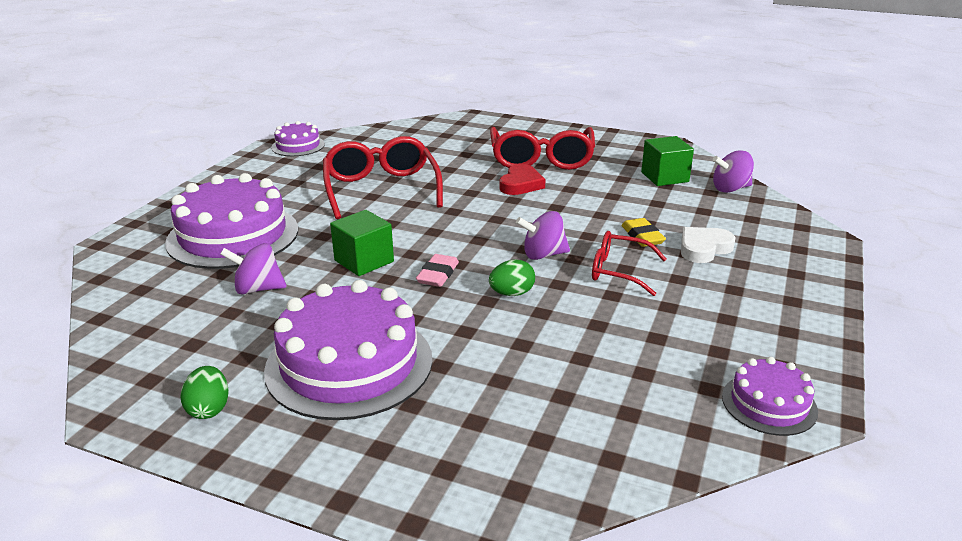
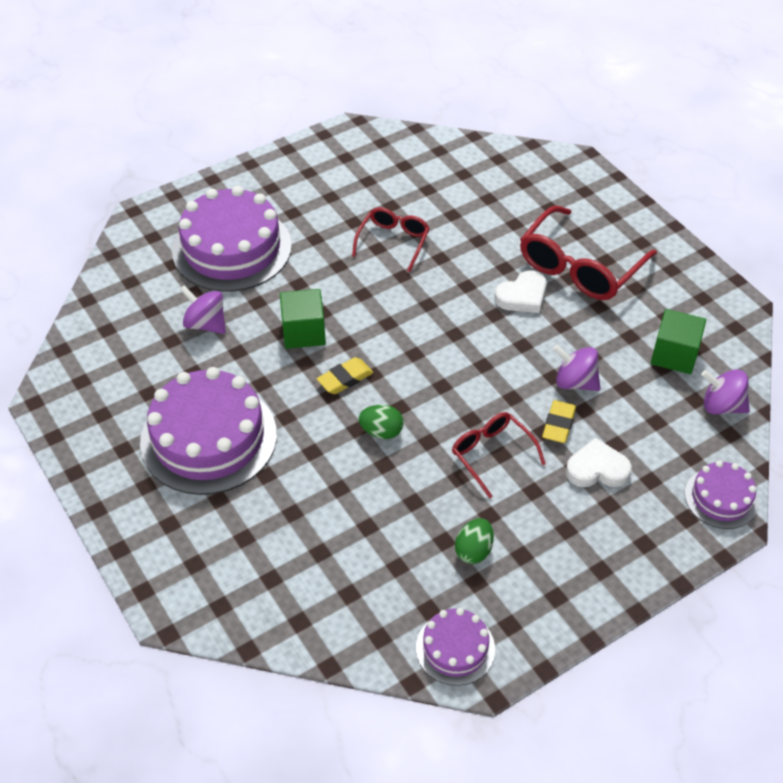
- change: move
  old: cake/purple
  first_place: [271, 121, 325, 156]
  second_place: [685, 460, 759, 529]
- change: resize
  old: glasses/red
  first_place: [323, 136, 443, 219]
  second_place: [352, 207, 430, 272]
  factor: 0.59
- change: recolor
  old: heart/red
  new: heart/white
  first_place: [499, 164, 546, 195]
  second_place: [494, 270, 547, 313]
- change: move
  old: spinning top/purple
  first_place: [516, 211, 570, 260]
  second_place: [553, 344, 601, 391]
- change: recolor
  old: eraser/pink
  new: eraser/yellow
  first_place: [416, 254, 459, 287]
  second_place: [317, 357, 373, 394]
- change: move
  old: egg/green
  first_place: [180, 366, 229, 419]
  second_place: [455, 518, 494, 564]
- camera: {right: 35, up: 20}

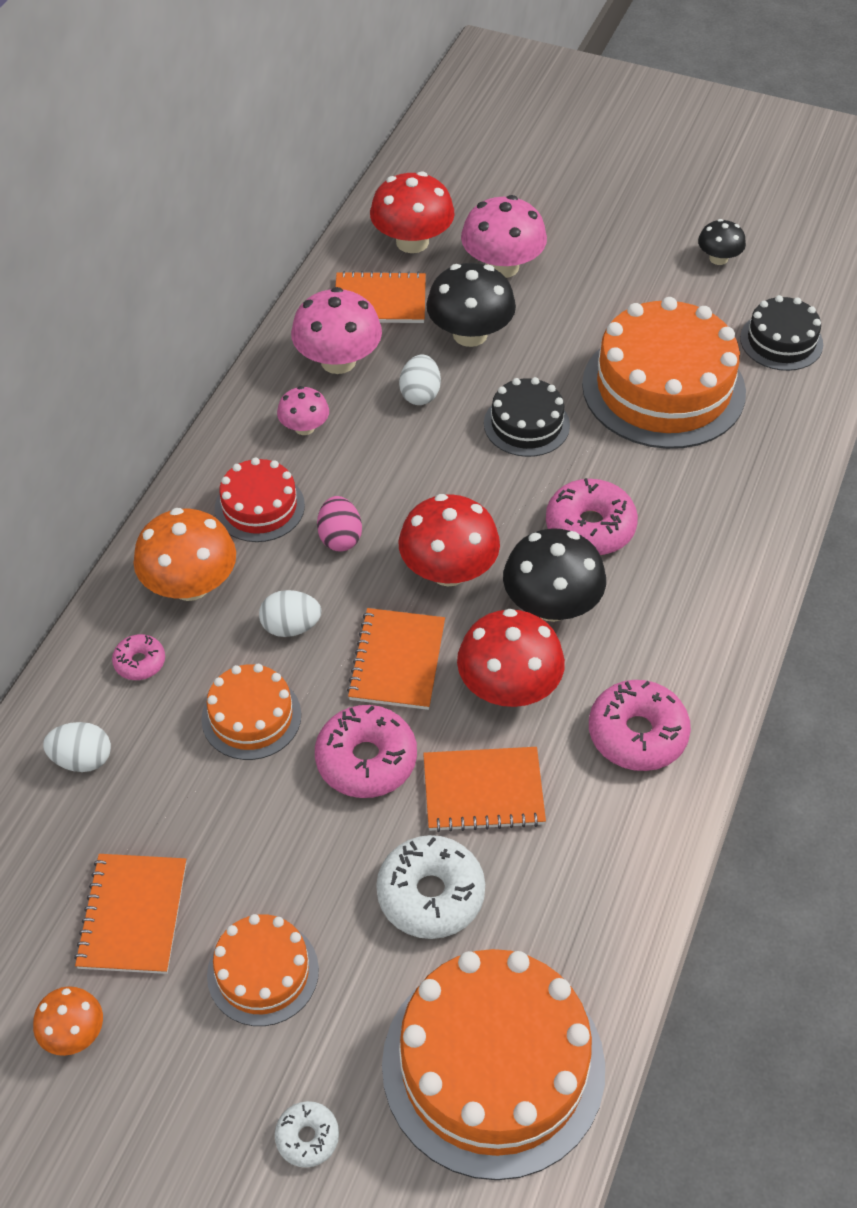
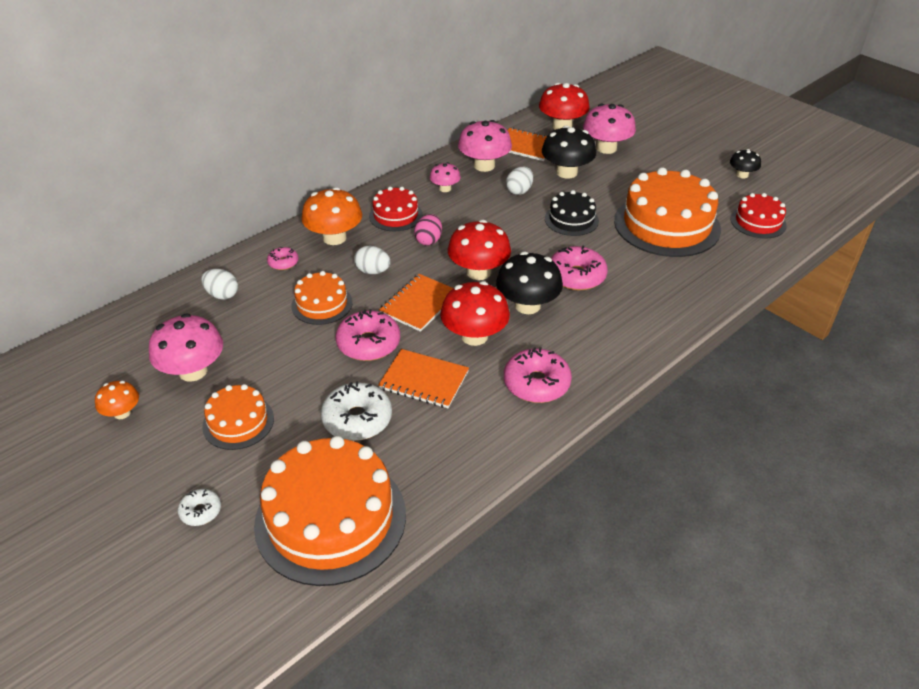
- change: recolor
  old: cake/black
  new: cake/red
  first_place: [740, 295, 823, 371]
  second_place: [731, 193, 787, 239]
- change: replace
  old: notebook/orange
  new: mushroom/pink
  first_place: [74, 854, 186, 974]
  second_place: [149, 313, 223, 382]
- camera: {right: 25, up: -10}

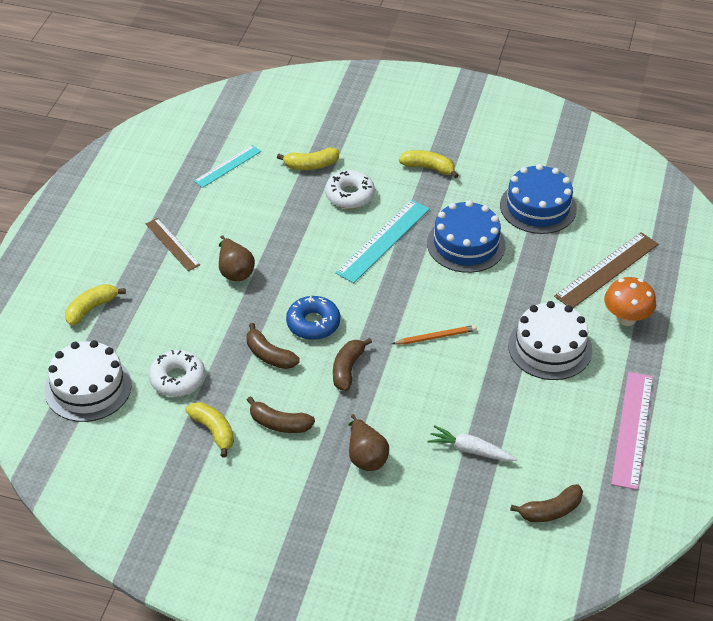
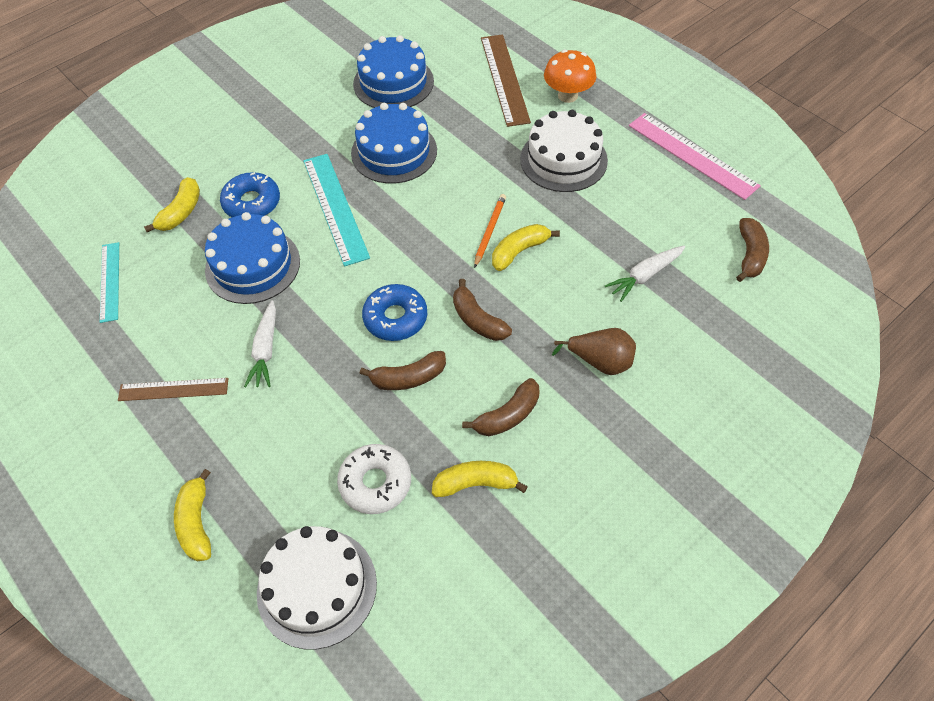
- change: move
  old: banana/yellow
  first_place: [399, 150, 459, 178]
  second_place: [492, 224, 560, 271]
- change: recolor
  old: donut/white
  new: donut/blue
  first_place: [325, 170, 375, 209]
  second_place: [220, 172, 280, 217]
- change: replace
  old: pear/brown
  new: carrot/white
  first_place: [219, 235, 255, 281]
  second_place: [244, 300, 276, 387]
- change: insert
  new: cake/blue
  second_place: [205, 212, 300, 304]
- camera: {right: -55, up: 10}

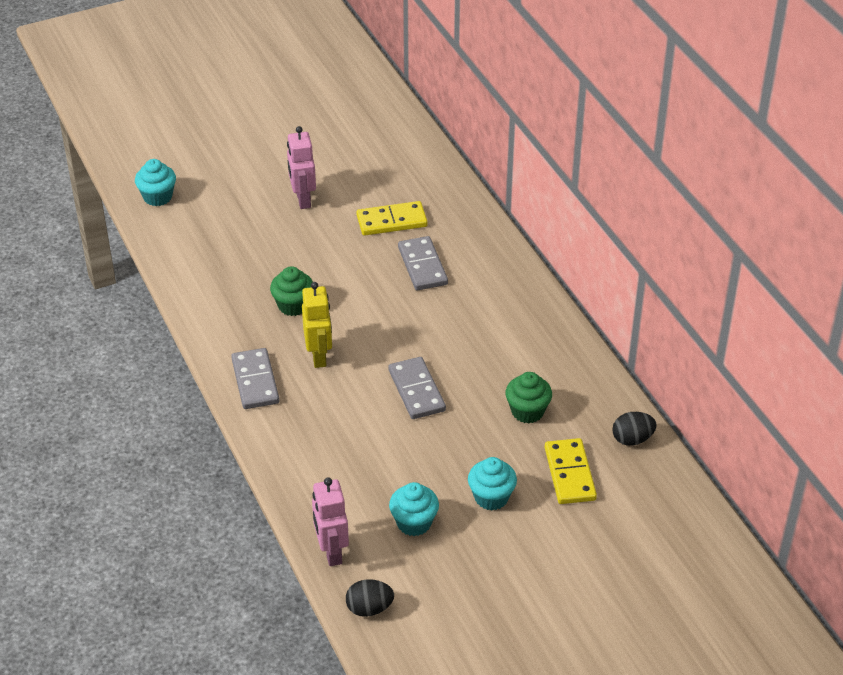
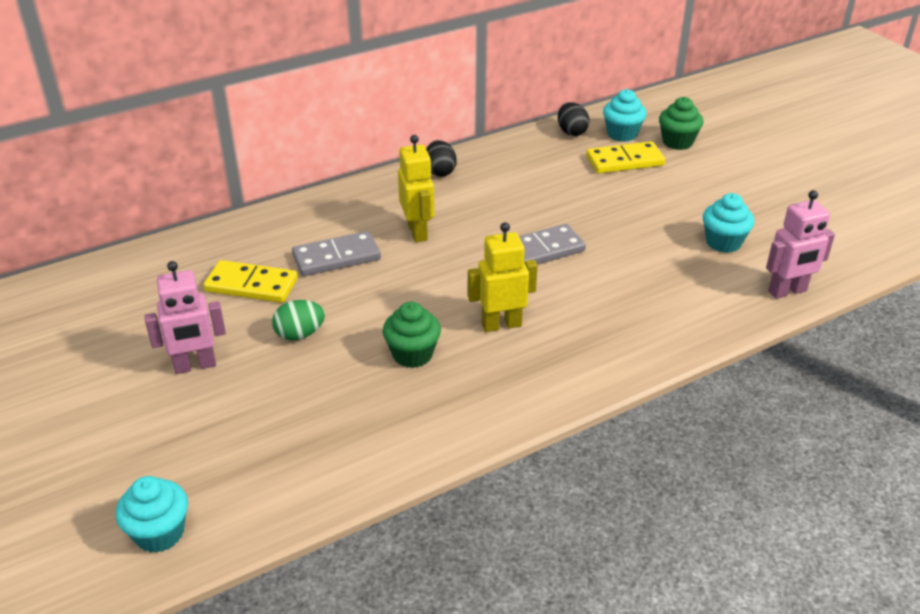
- change: rotate
  old: domino/yellow
  first_place: [356, 201, 428, 236]
  second_place: [203, 260, 298, 303]
  degrees: -60
- change: delete
  old: domino/grey
  first_place: [231, 348, 279, 409]
- change: move
  old: cupcake/green
  first_place: [505, 372, 552, 424]
  second_place: [659, 97, 703, 150]
- change: move
  old: cupcake/turquoise
  first_place: [468, 457, 517, 510]
  second_place: [603, 89, 647, 142]
- change: move
  old: egg/black
  first_place: [346, 579, 394, 617]
  second_place: [426, 140, 457, 177]
- change: insert
  new: robot/yellow
  second_place: [398, 135, 434, 242]
- change: insert
  new: egg/green
  second_place: [272, 300, 325, 341]
- camera: {right: -95, up: -5}

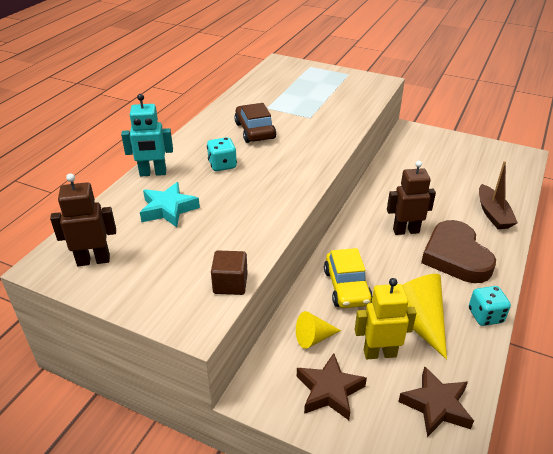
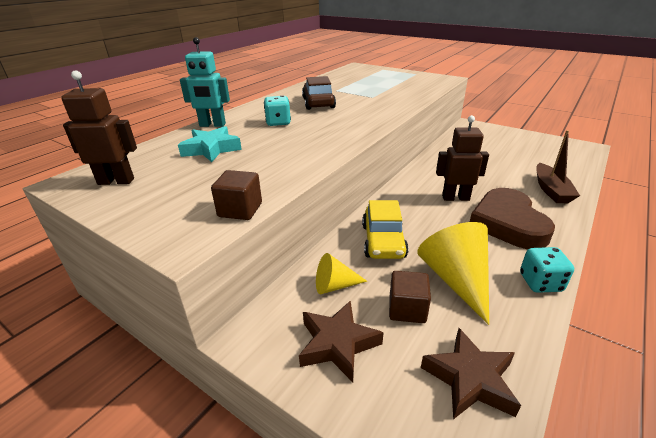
- change: replace
  old: robot/yellow
  new: cube/brown
  first_place: [355, 278, 416, 359]
  second_place: [389, 271, 431, 323]
- camera: {right: 10, up: -5}

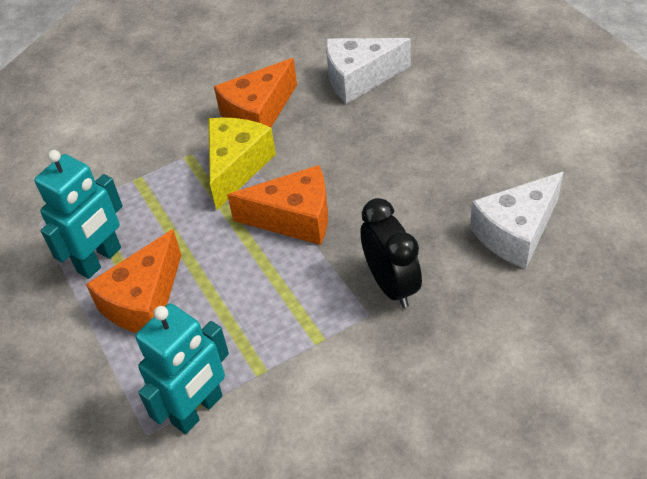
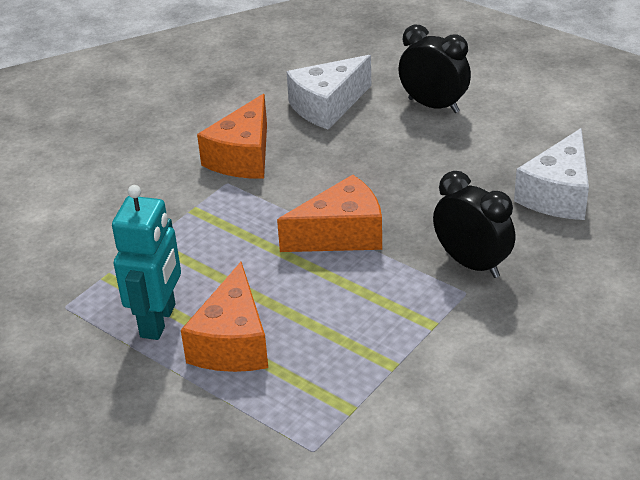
- change: delete
  old: cheese/yellow
  first_place: [208, 117, 276, 210]
- change: delete
  old: robot/turquoise
  first_place: [135, 303, 229, 434]
- change: insert
  new: clock/black
  second_place: [398, 24, 471, 113]
- camera: {right: -25, up: -10}

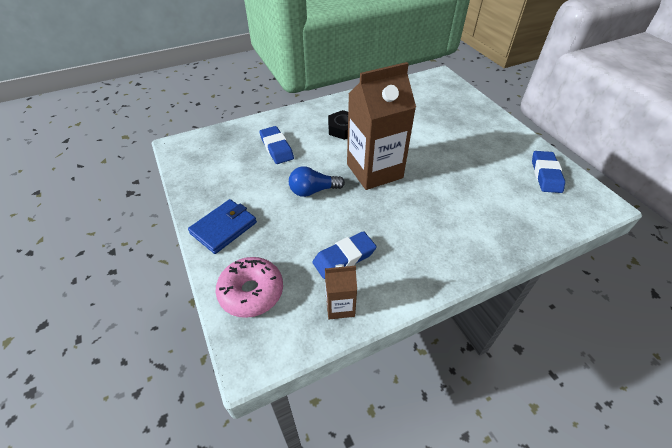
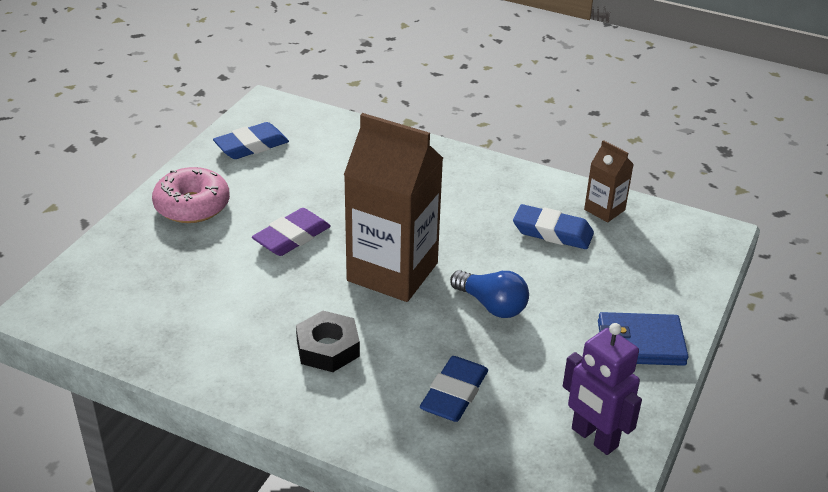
- change: move
  old: donut/pink
  first_place: [216, 257, 283, 318]
  second_place: [152, 167, 230, 223]
- change: insert
  new: eraser/purple
  second_place: [252, 208, 331, 256]
- change: insert
  new: robot/purple
  second_place: [563, 323, 642, 455]
- camera: {right: -130, up: -10}

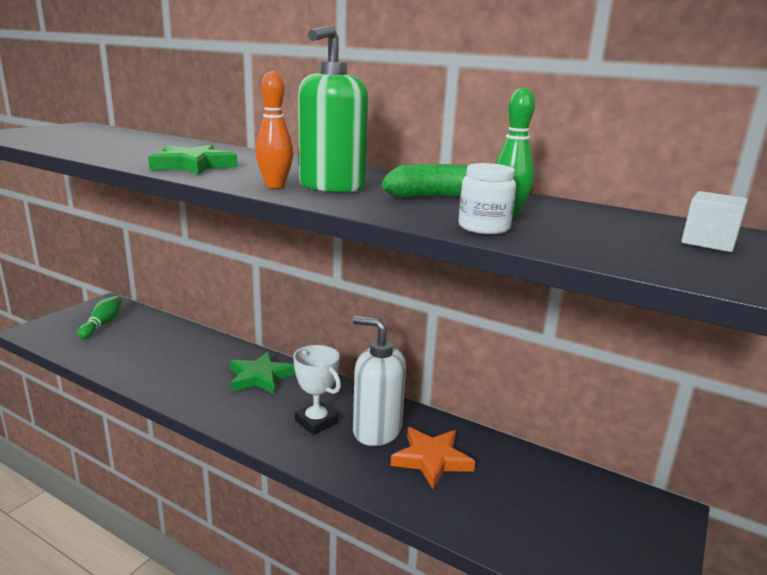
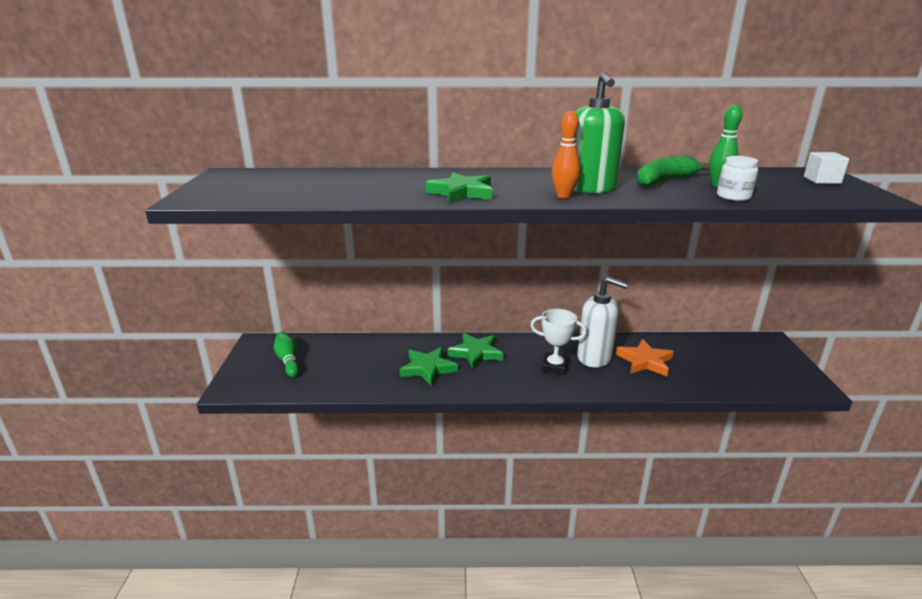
- change: rotate
  old: soap dispenser/white
  first_place: [353, 316, 406, 446]
  second_place: [577, 277, 628, 367]
  degrees: -150
- change: insert
  new: star/green
  second_place: [400, 347, 458, 387]
- camera: {right: -30, up: 5}

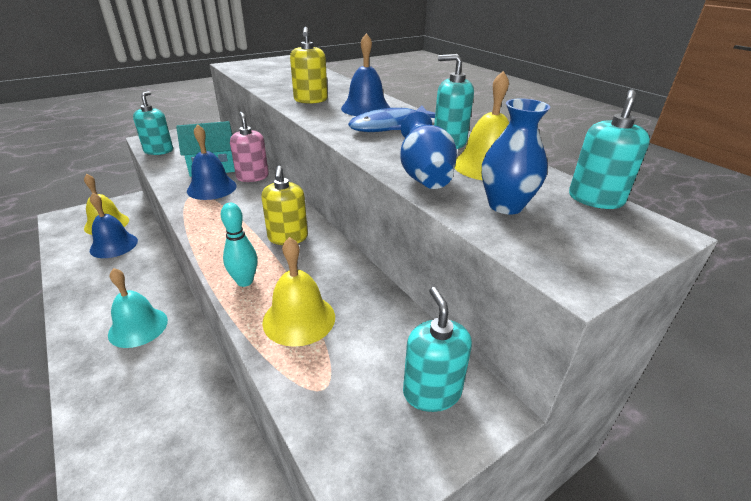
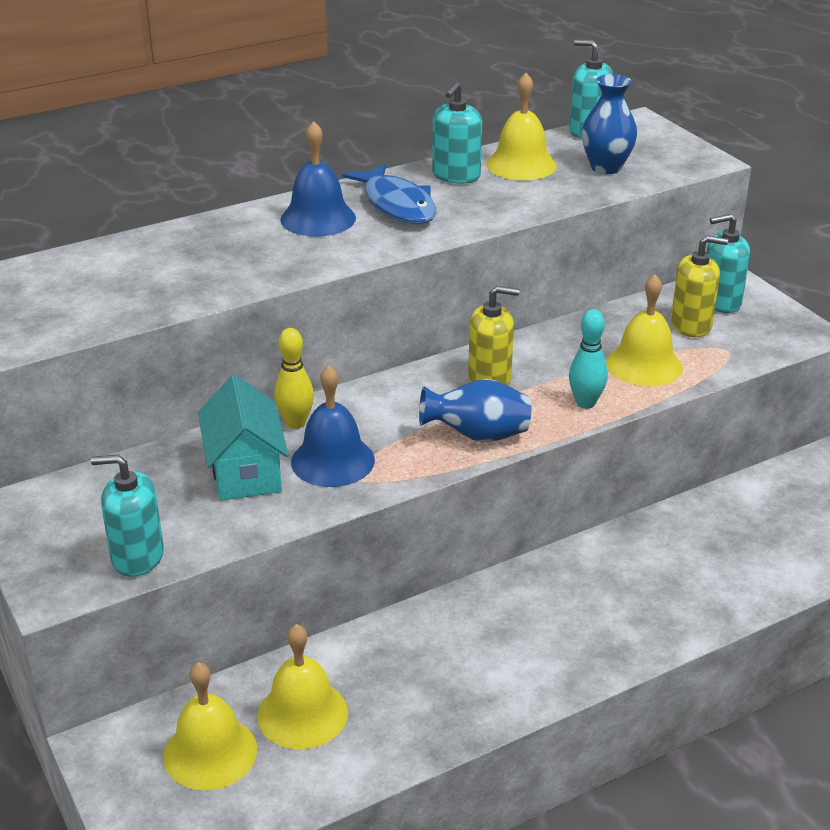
- change: move
  old: soap dispenser/yellow
  first_place: [290, 27, 327, 104]
  second_place: [671, 235, 728, 337]
- change: replace
  old: soap dispenser/pink
  new: bowling pin/yellow
  first_place: [230, 112, 269, 182]
  second_place: [274, 328, 314, 429]
- change: move
  old: vase/blue
  first_place: [400, 112, 457, 189]
  second_place: [419, 379, 531, 442]
- change: recolor
  old: bell/blue
  new: bell/yellow
  first_place: [90, 193, 138, 258]
  second_place: [257, 624, 348, 749]
- change: delete
  old: bell/turquoise
  first_place: [108, 268, 168, 348]
- camera: {right: -85, up: 0}

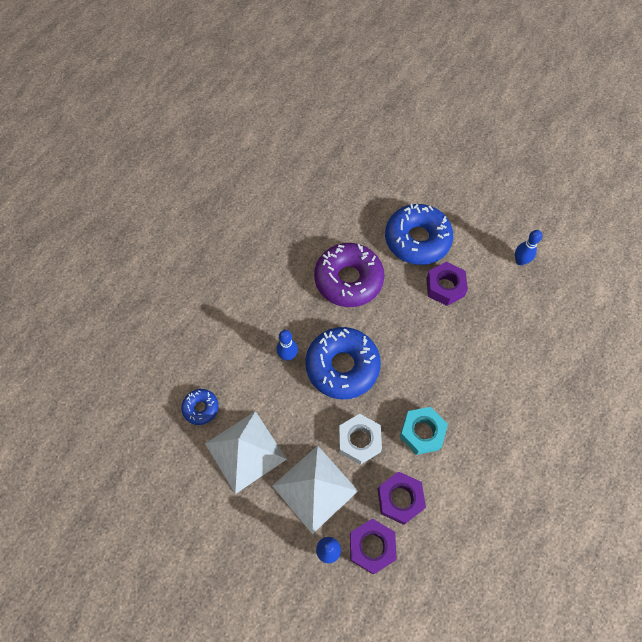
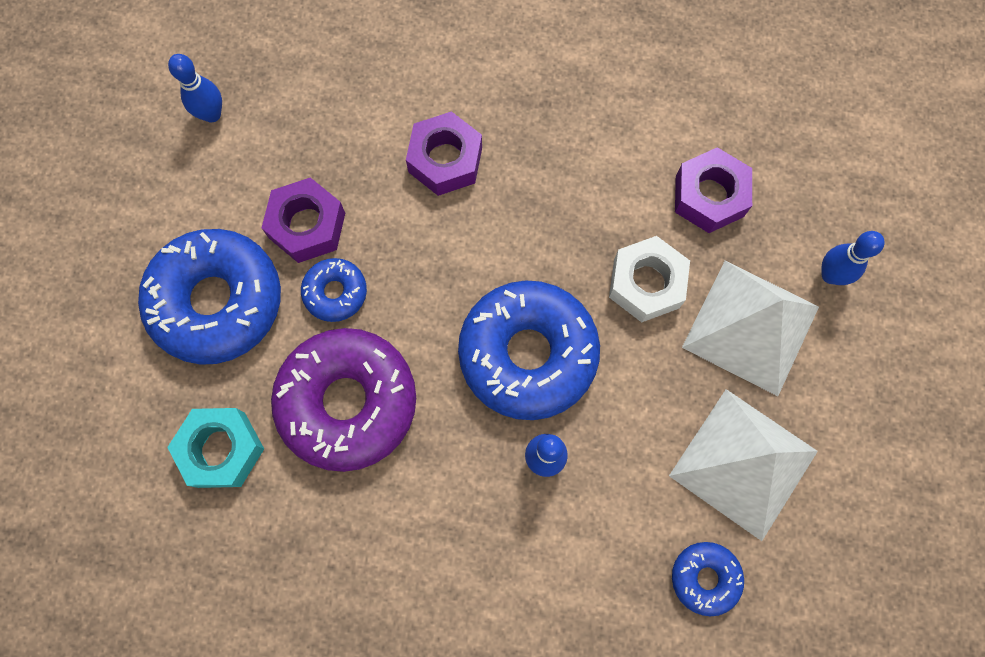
- change: move
  old: nut/turquoise
  first_place: [400, 407, 448, 455]
  second_place: [167, 408, 264, 488]
- change: move
  old: nut/purple
  first_place: [350, 518, 397, 574]
  second_place: [406, 111, 482, 196]
- change: insert
  new: donut/blue
  second_place: [301, 258, 367, 322]
- camera: {right: -110, up: 10}

